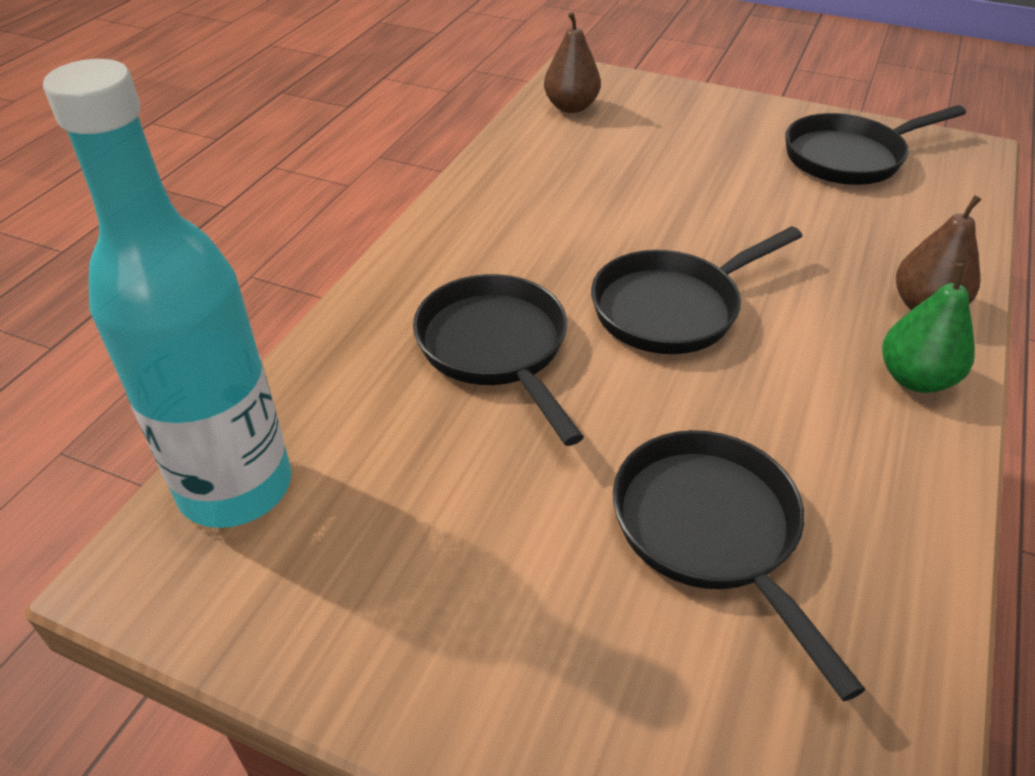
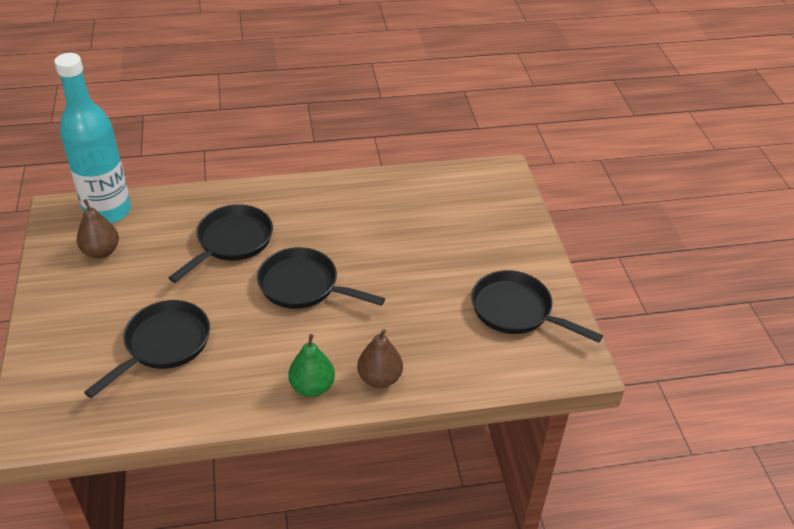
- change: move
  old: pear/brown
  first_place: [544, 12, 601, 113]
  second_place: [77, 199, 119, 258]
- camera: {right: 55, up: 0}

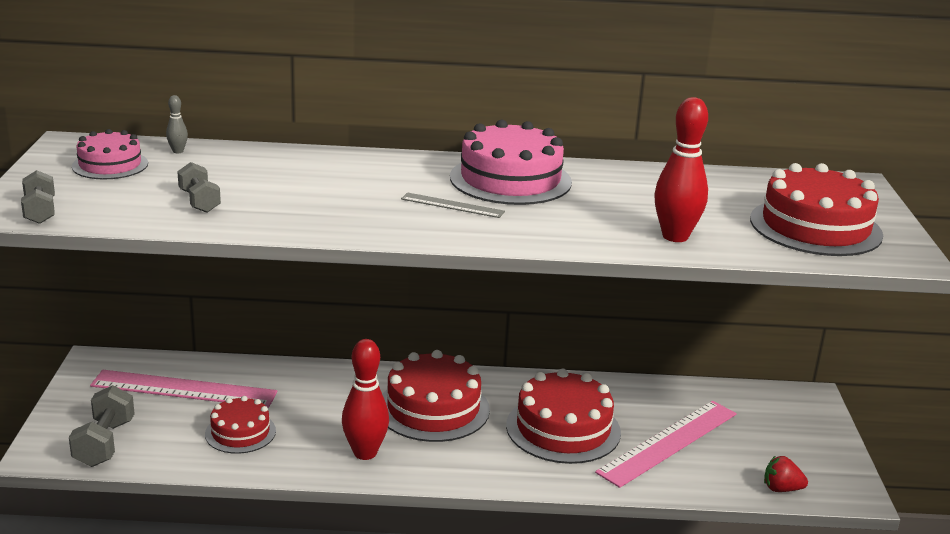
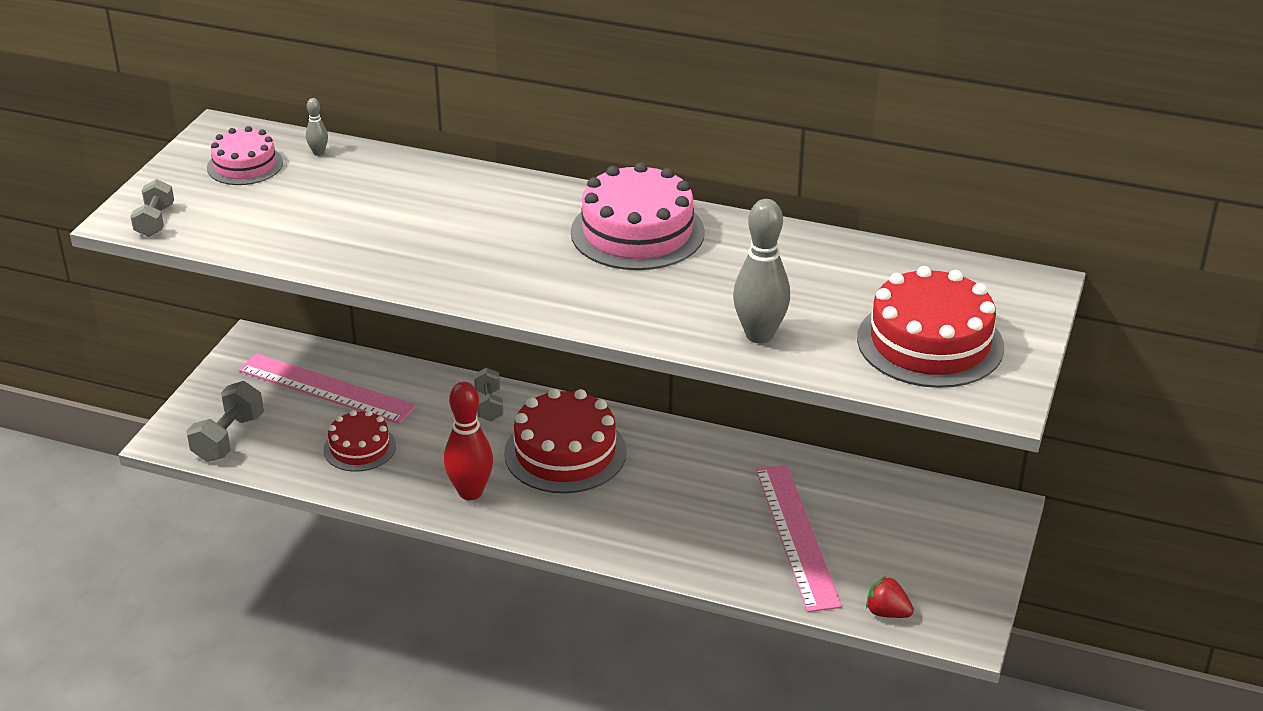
- change: recolor
  old: bowling pin/red
  new: bowling pin/grey
  first_place: [654, 97, 708, 242]
  second_place: [733, 199, 790, 343]
- change: move
  old: dumbbell/grey
  first_place: [177, 162, 221, 213]
  second_place: [474, 368, 503, 421]
- change: delete
  old: ruler/grey
  first_place: [401, 192, 505, 218]
- change: delete
  old: cake/red
  first_place: [506, 369, 621, 464]
- change: rotate
  old: ruler/pink
  first_place: [595, 401, 737, 488]
  second_place: [756, 465, 842, 612]
  degrees: -75
- camera: {right: 20, up: 10}

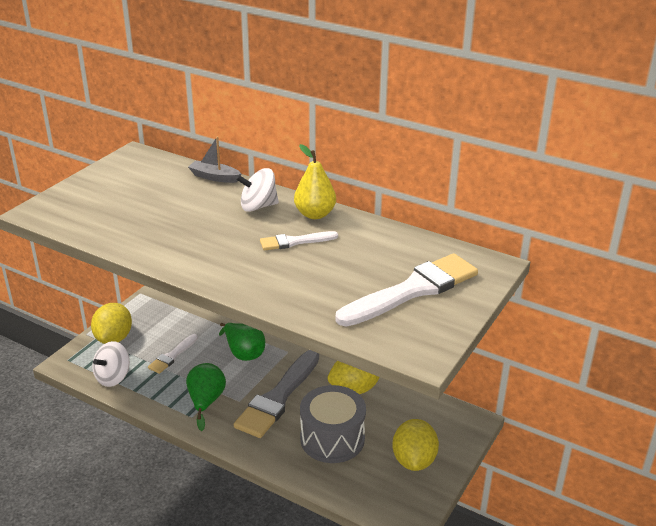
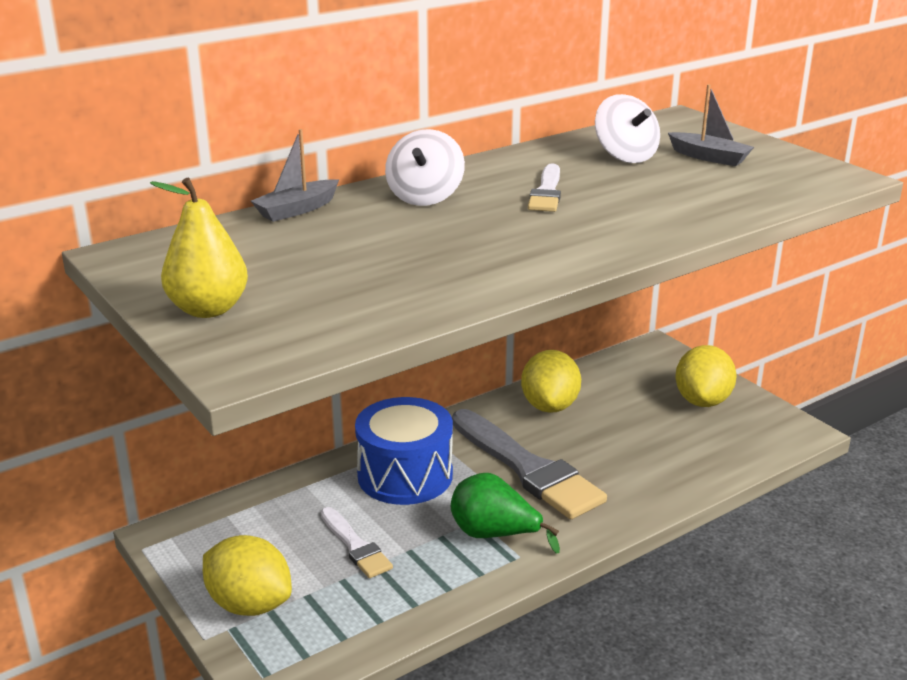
- change: move
  old: pear/yellow
  first_place: [294, 144, 336, 219]
  second_place: [150, 178, 248, 318]
- change: replace
  old: brush/white
  new: boat/grey
  first_place: [335, 253, 478, 327]
  second_place: [668, 84, 754, 166]
- change: replace
  old: pear/green
  new: drum/blue
  first_place: [219, 323, 265, 361]
  second_place: [355, 397, 453, 505]
- change: move
  old: spinning top/white
  first_place: [92, 341, 130, 387]
  second_place: [595, 94, 660, 163]
- change: delete
  old: drum/grey
  first_place: [300, 385, 366, 463]
- change: rotate
  old: lemon/yellow
  first_place: [392, 419, 439, 471]
  second_place: [675, 345, 737, 407]
  degrees: 75
- camera: {right: -65, up: -5}

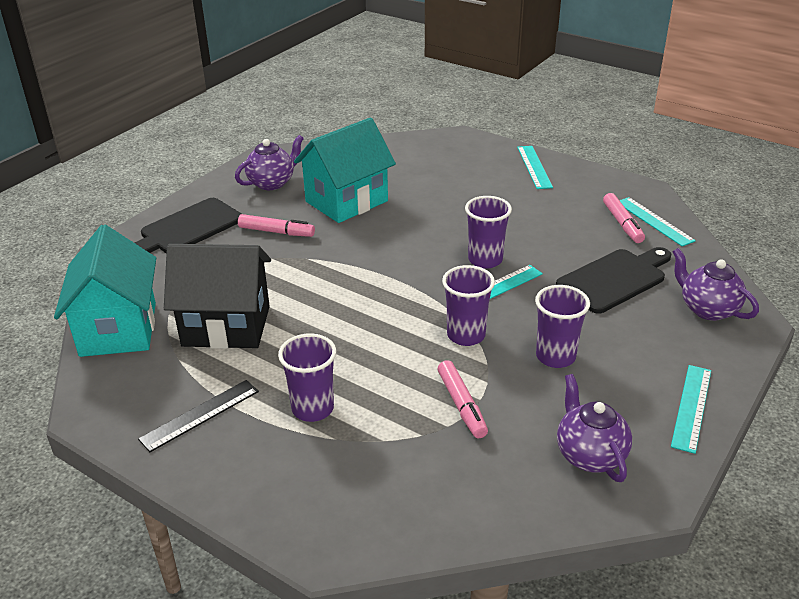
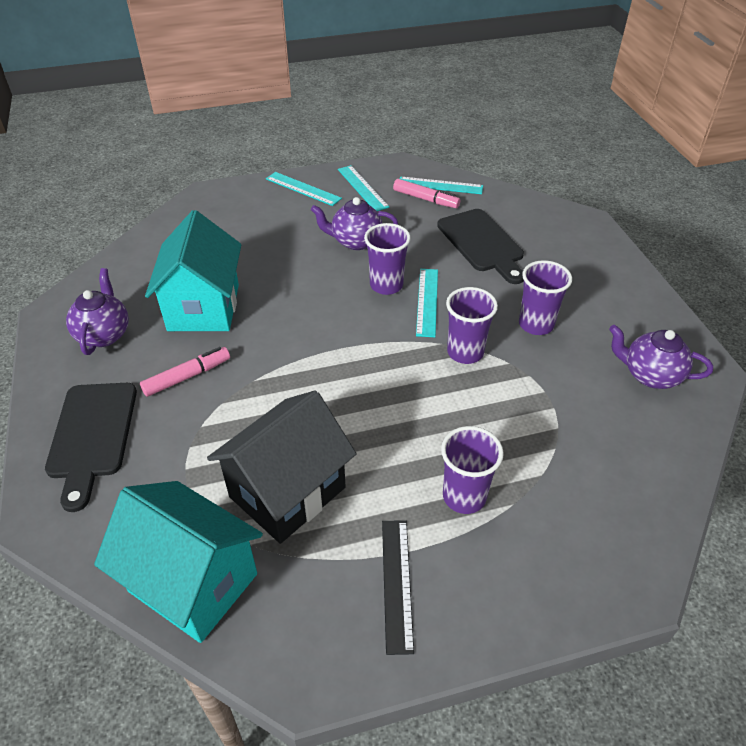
- change: rotate
  old: cutting board/black
  first_place: [556, 247, 671, 313]
  second_place: [437, 209, 524, 284]
  degrees: 150
- change: move
  old: teapot/purple
  first_place: [672, 248, 759, 321]
  second_place: [311, 197, 398, 250]
- change: delete
  old: marker/pink
  first_place: [438, 360, 488, 438]
- change: move
  old: ruler/turquoise
  first_place: [671, 365, 711, 454]
  second_place: [338, 165, 389, 211]
- camera: {right: -50, up: 10}

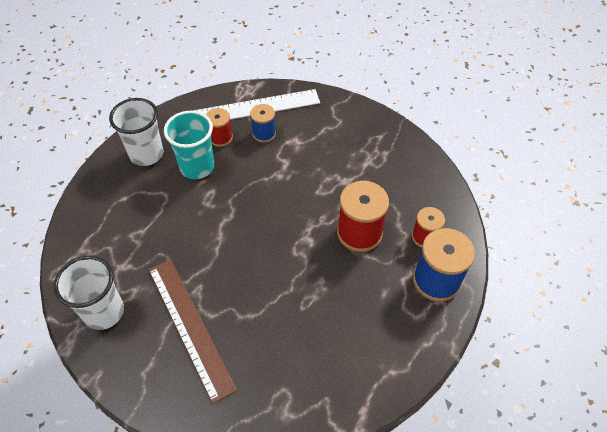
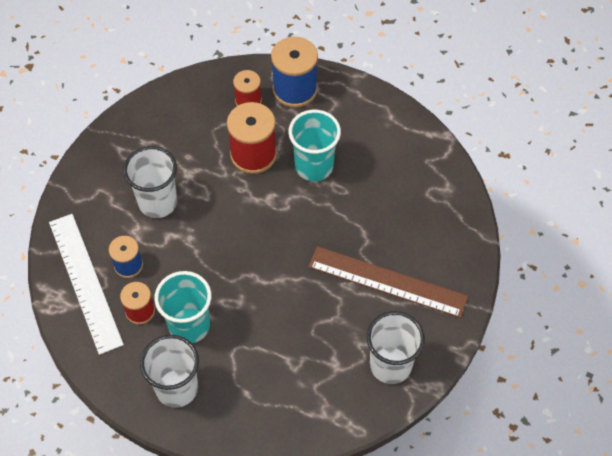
- change: rotate
  old: ruler/brown
  first_place: [149, 259, 237, 404]
  second_place: [308, 246, 468, 318]
  degrees: 60
- change: insert
  new: cup/turquoise
  second_place: [288, 110, 341, 181]
- change: insert
  new: cup/white
  second_place: [123, 146, 177, 218]
- camera: {right: -100, up: 5}

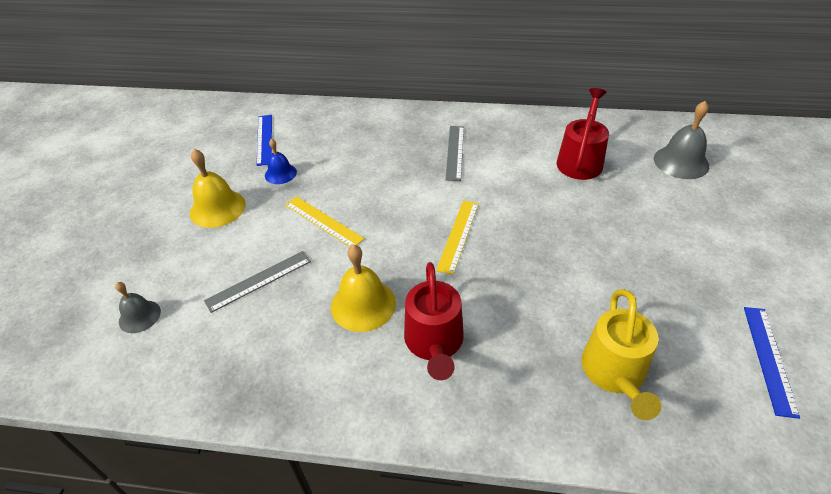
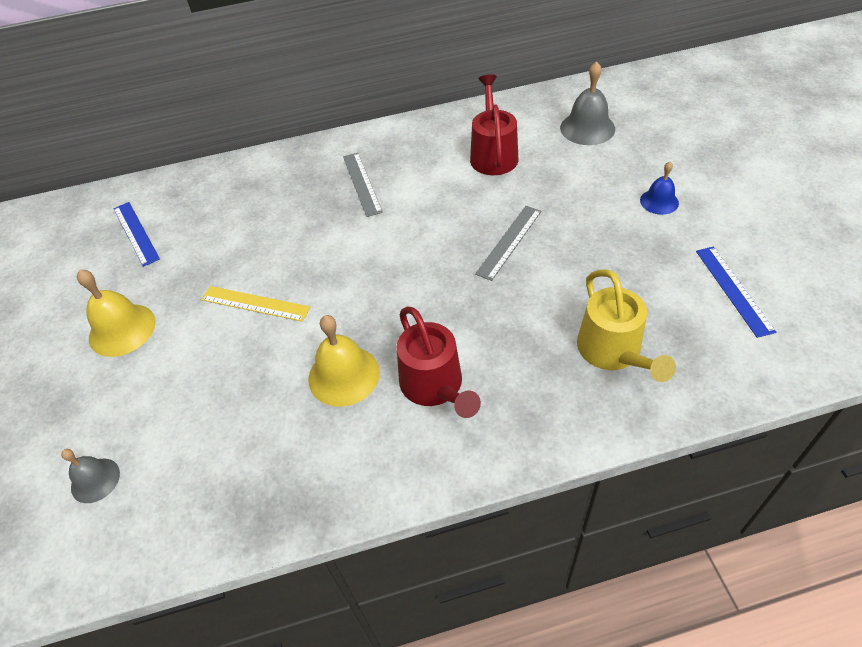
- change: move
  old: bell/blue
  first_place: [265, 139, 297, 184]
  second_place: [640, 161, 679, 215]
- change: delete
  old: ruler/yellow
  first_place: [436, 200, 479, 275]
- change: move
  old: ruler/grey
  first_place: [204, 251, 311, 313]
  second_place: [475, 206, 541, 281]
- camera: {right: -20, up: 5}

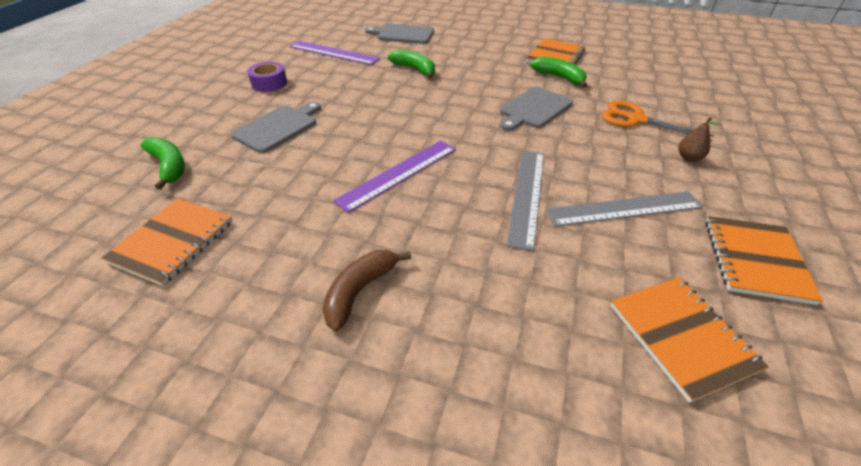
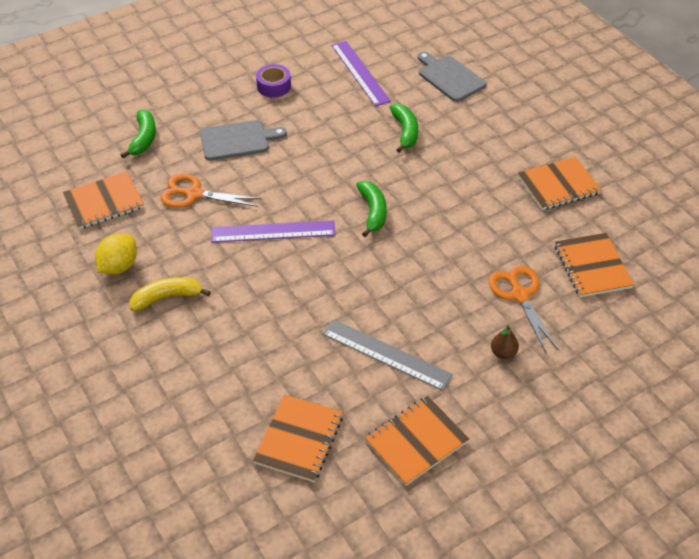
- change: move
  old: banana/green
  first_place: [530, 57, 587, 88]
  second_place: [357, 181, 387, 237]
- change: delete
  old: cutting board/grey
  first_place: [500, 87, 573, 131]
- change: delete
  old: ruler/grey
  first_place: [506, 151, 544, 251]
- change: recolor
  old: banana/brown
  new: banana/yellow
  first_place: [322, 250, 411, 331]
  second_place: [130, 277, 211, 311]
- change: insert
  new: scissors/orange
  second_place: [161, 174, 262, 208]
- change: insert
  new: notebook/orange
  second_place: [555, 233, 634, 297]
- change: insert
  new: lemon/yellow
  second_place: [95, 234, 137, 275]
- camera: {right: 40, up: 5}

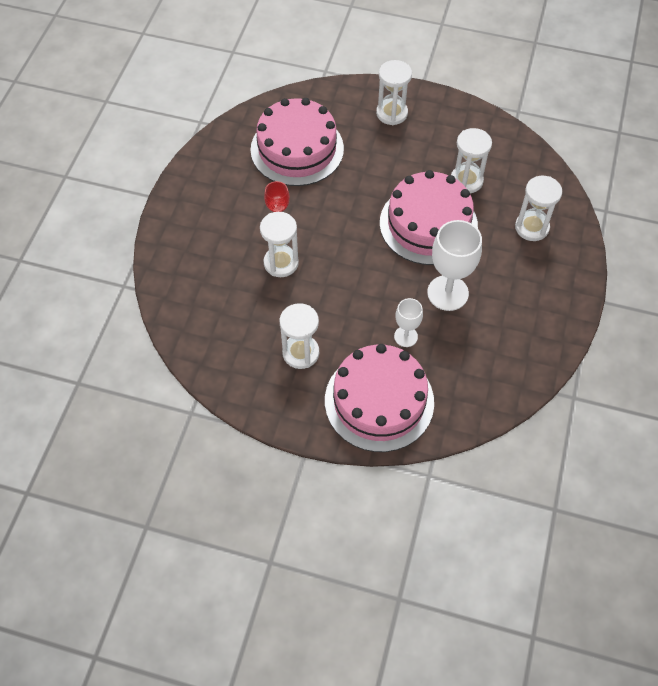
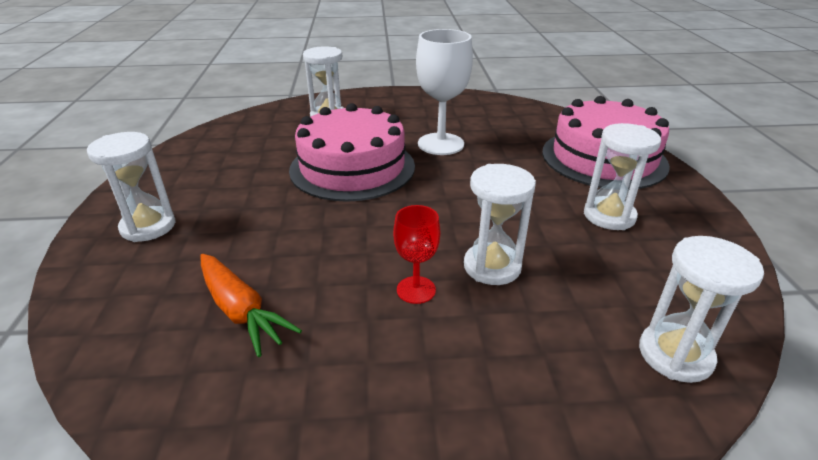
- change: replace
  old: cake/pink
  new: carrot/orange
  first_place: [251, 98, 344, 186]
  second_place: [200, 254, 302, 357]
- change: move
  old: hourglass/white
  first_place: [451, 128, 492, 193]
  second_place: [639, 236, 764, 383]
- change: delete
  old: goblet/white
  first_place: [394, 298, 423, 347]
- camera: {right: -110, up: -25}

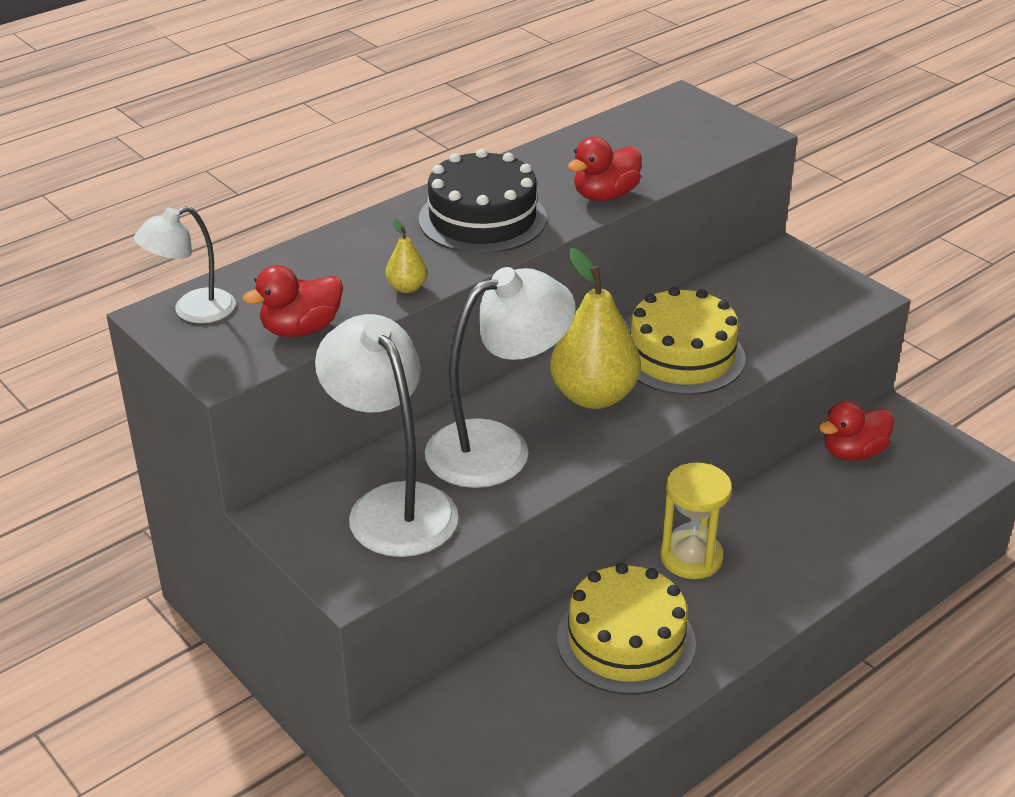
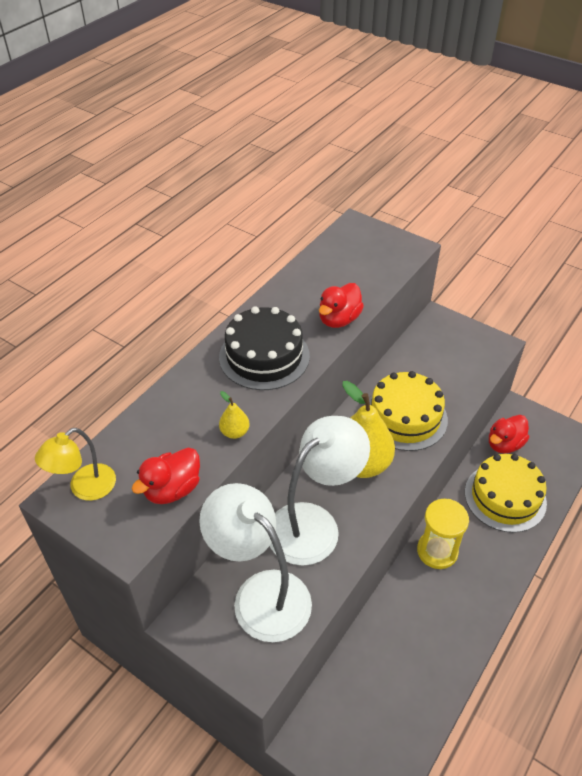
- change: recolor
  old: lamp/white
  new: lamp/yellow
  first_place: [134, 206, 236, 323]
  second_place: [35, 428, 116, 501]
- change: move
  old: cake/yellow
  first_place: [557, 563, 696, 695]
  second_place: [465, 454, 547, 533]
- camera: {right: -15, up: 10}

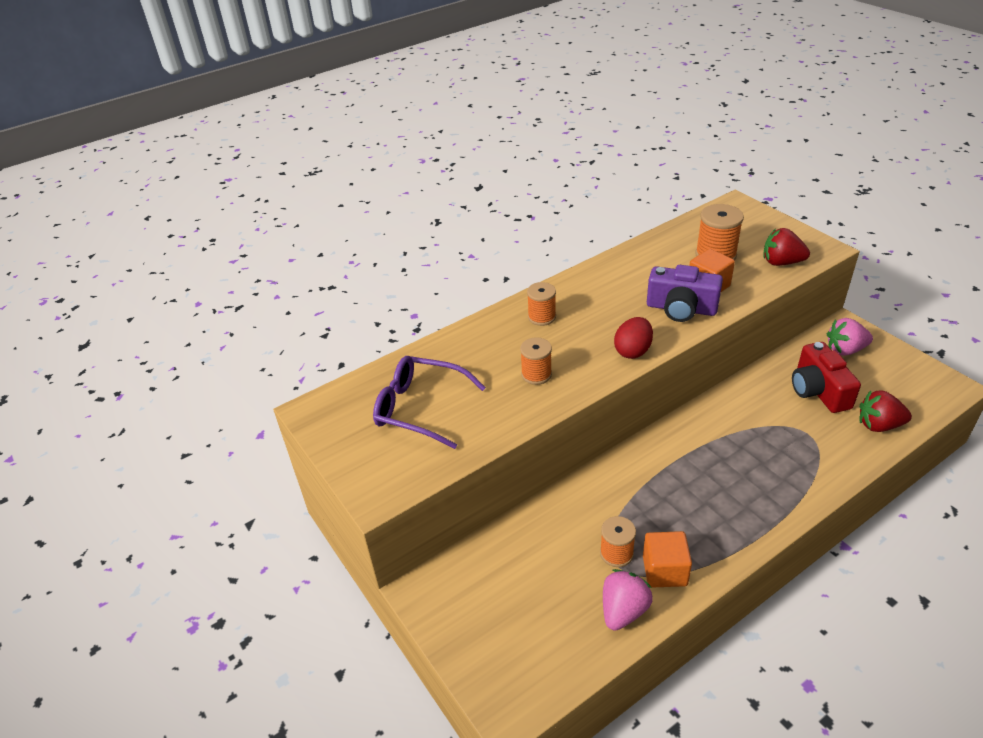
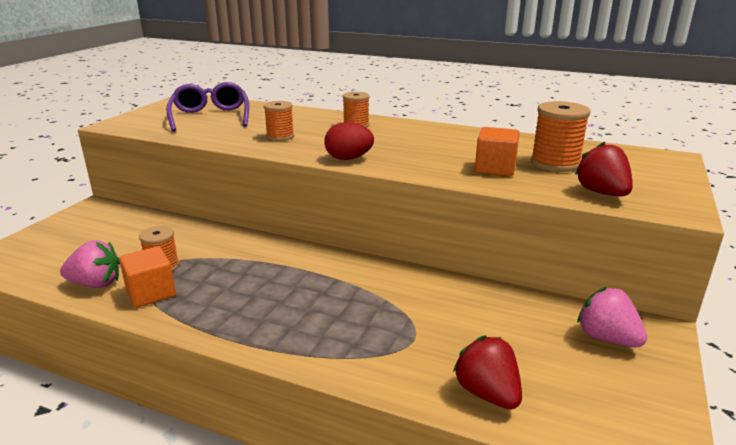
- change: delete
  old: camera/purple
  first_place: [647, 265, 723, 322]
- change: delete
  old: camera/red
  first_place: [792, 342, 861, 413]
- camera: {right: 55, up: -15}

